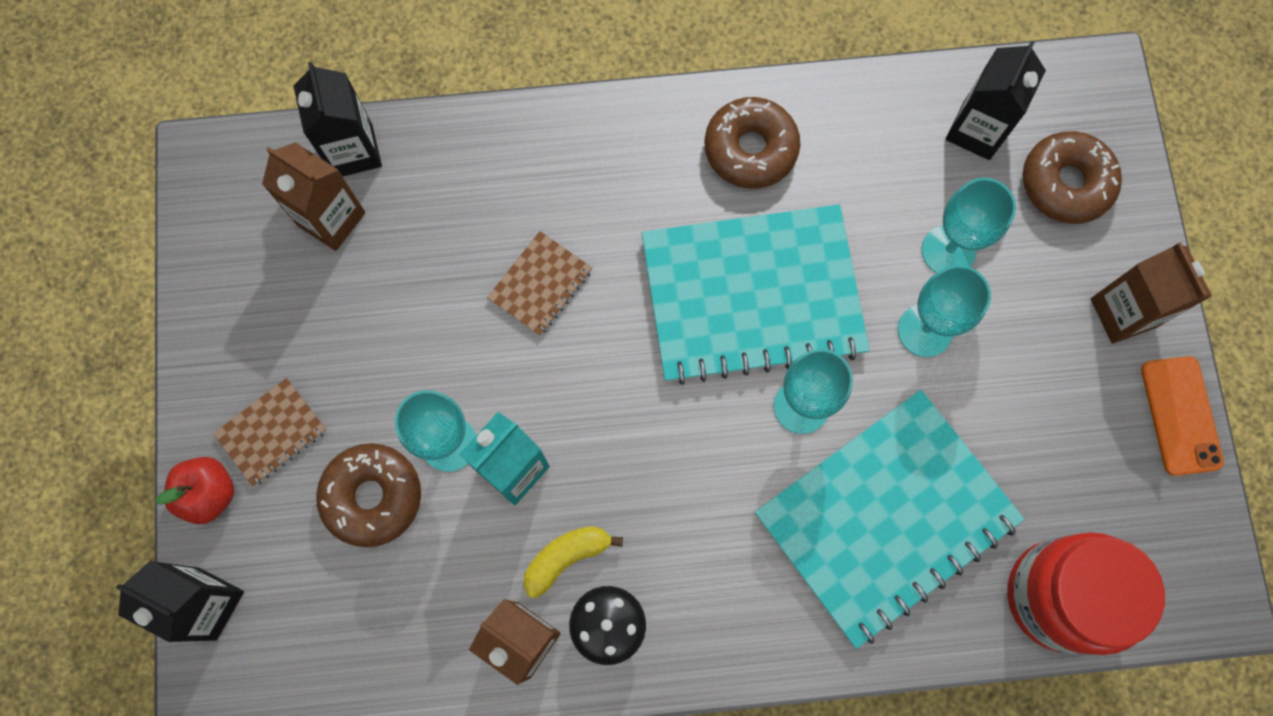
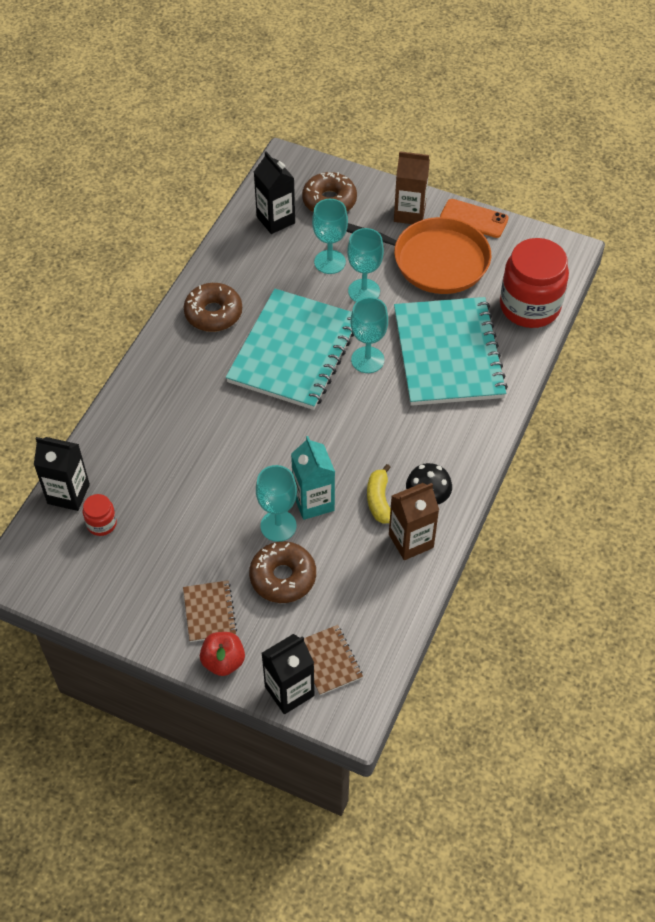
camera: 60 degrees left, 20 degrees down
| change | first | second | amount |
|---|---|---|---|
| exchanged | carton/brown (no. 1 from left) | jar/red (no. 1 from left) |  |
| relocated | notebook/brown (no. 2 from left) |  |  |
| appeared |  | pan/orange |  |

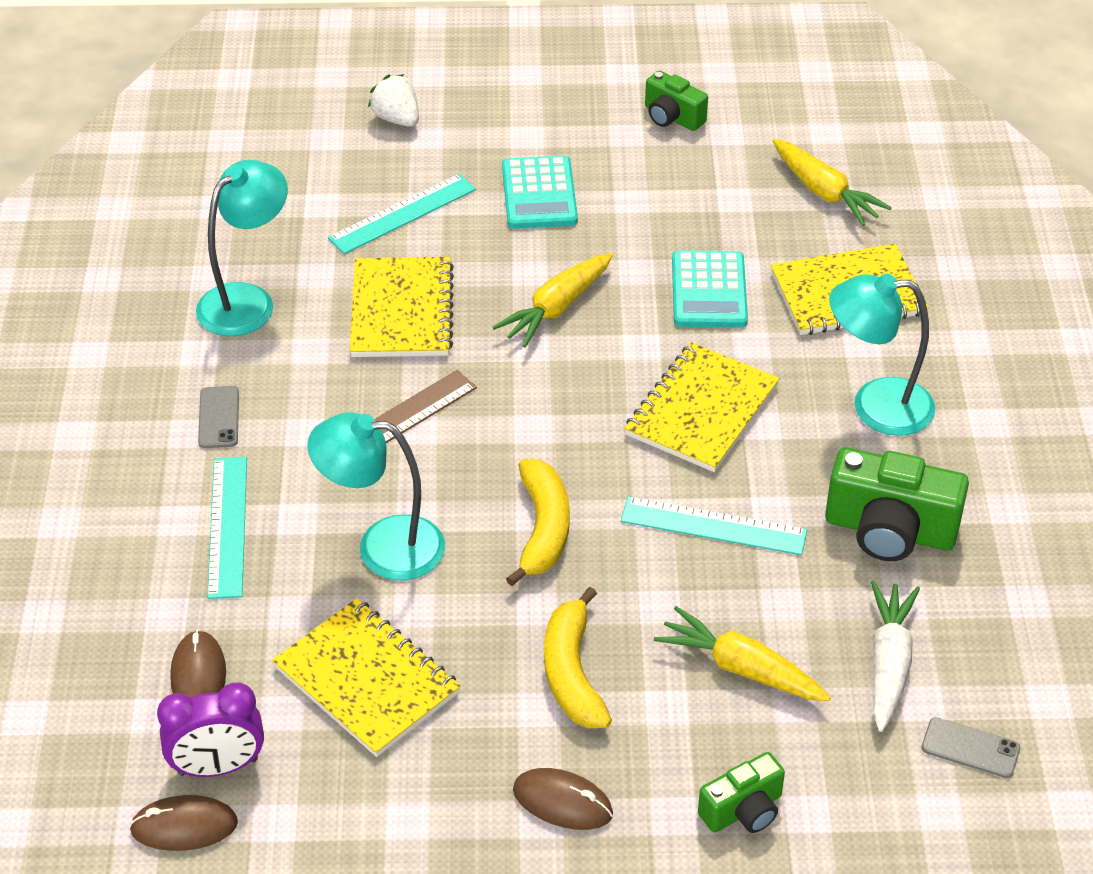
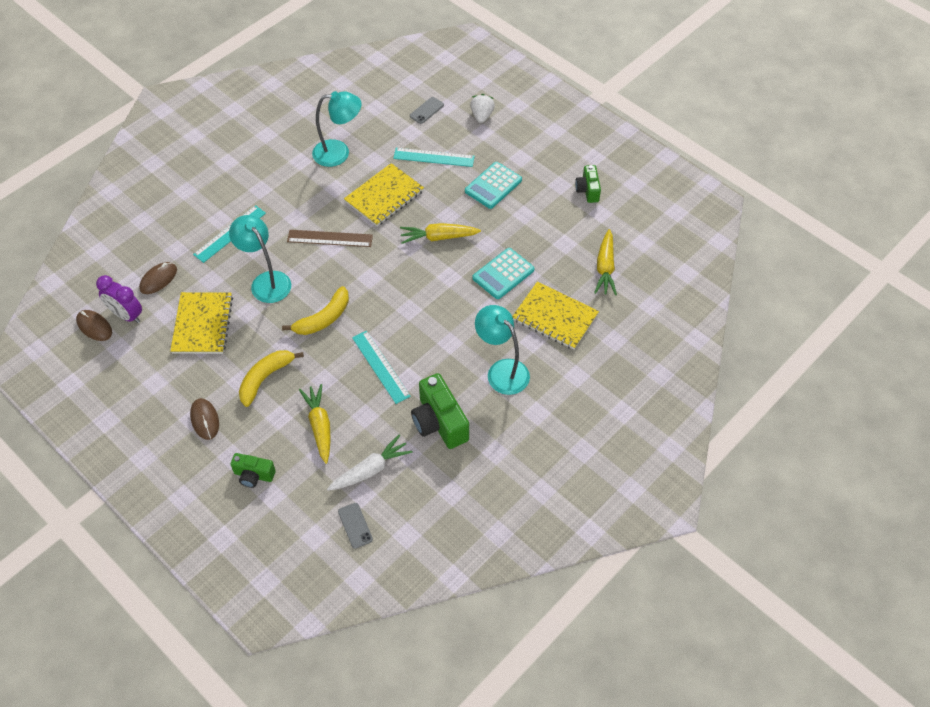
camera: 45 degrees right, 10 degrees up
| change | first | second | amount |
|---|---|---|---|
| missing | notebook/yellow (no. 3 from left) |  |  |
| relocated | phone/grey (no. 1 from left in the first image) | phone/grey (no. 2 from left) |  |

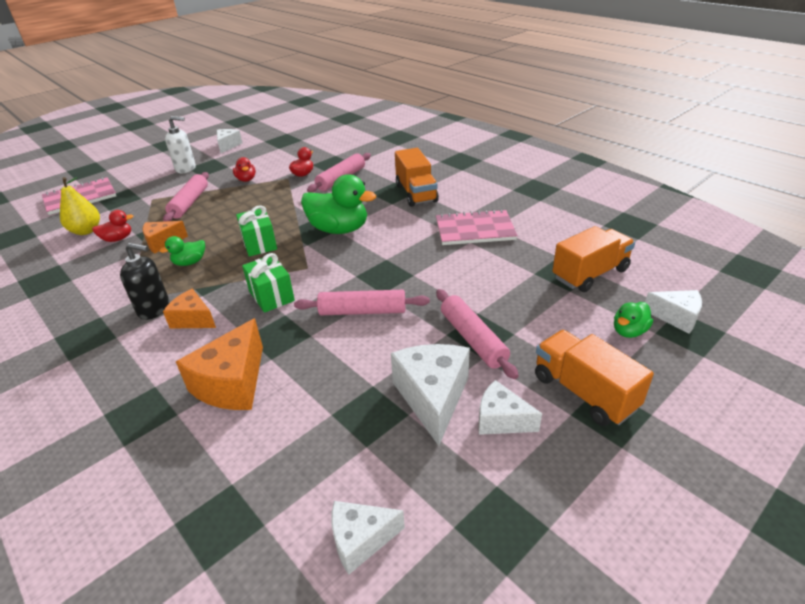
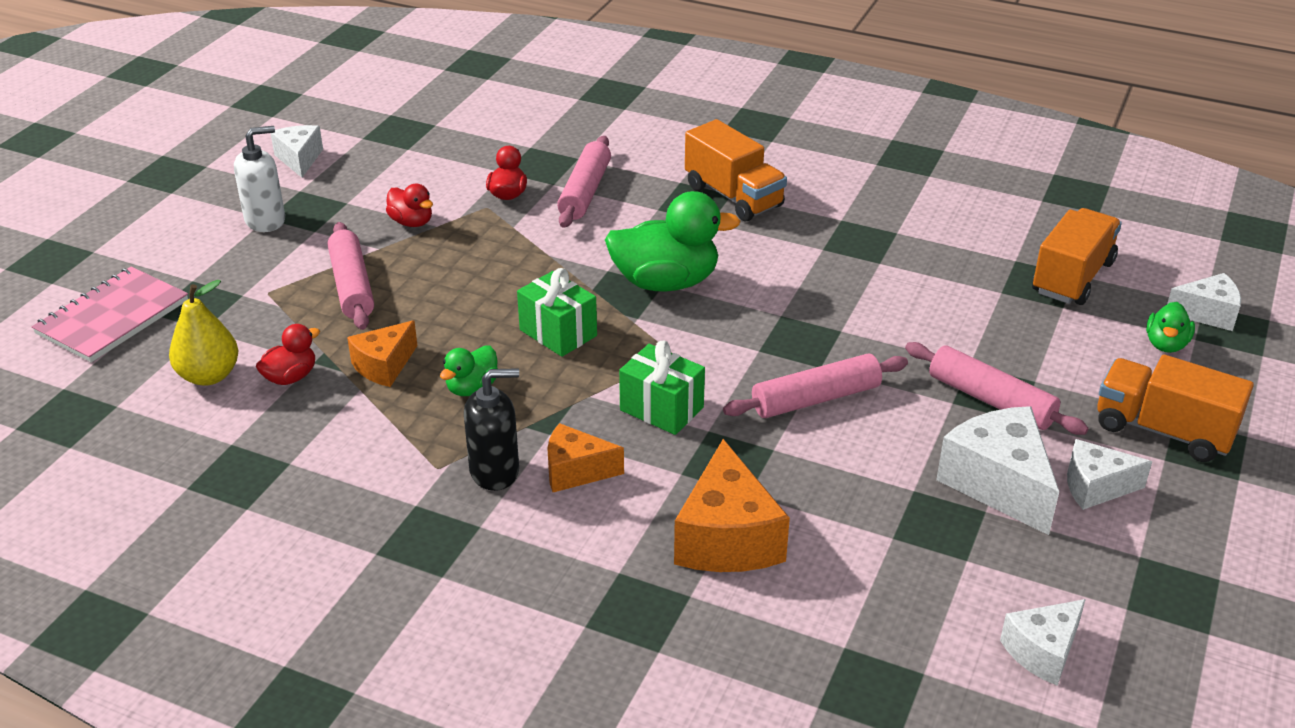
camera: 25 degrees left, 0 degrees up
| change | first | second | amount |
|---|---|---|---|
| missing | notebook/pink (no. 2 from left) |  |  |

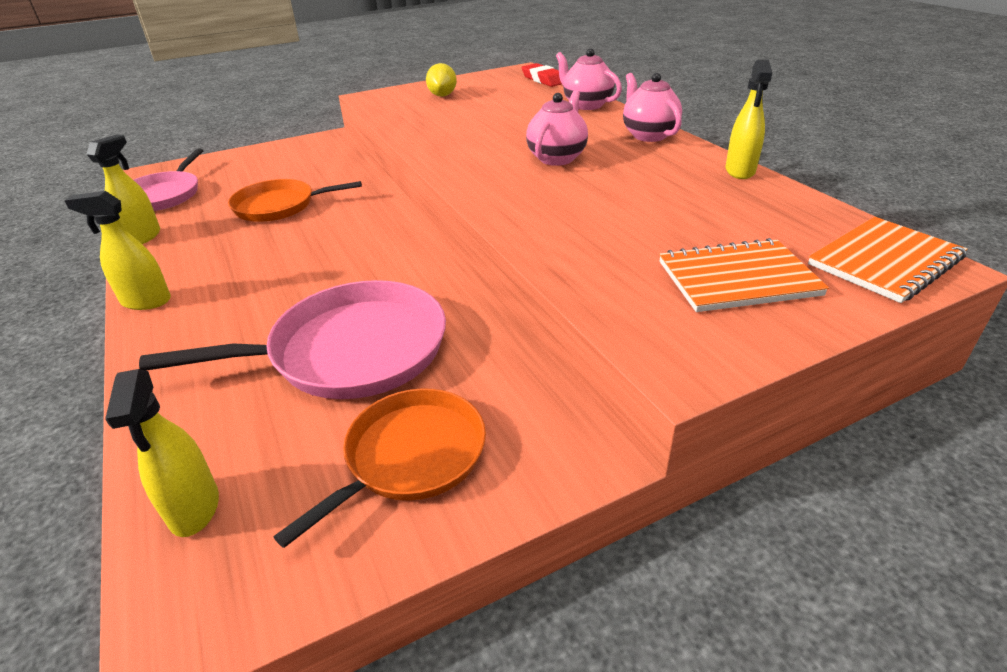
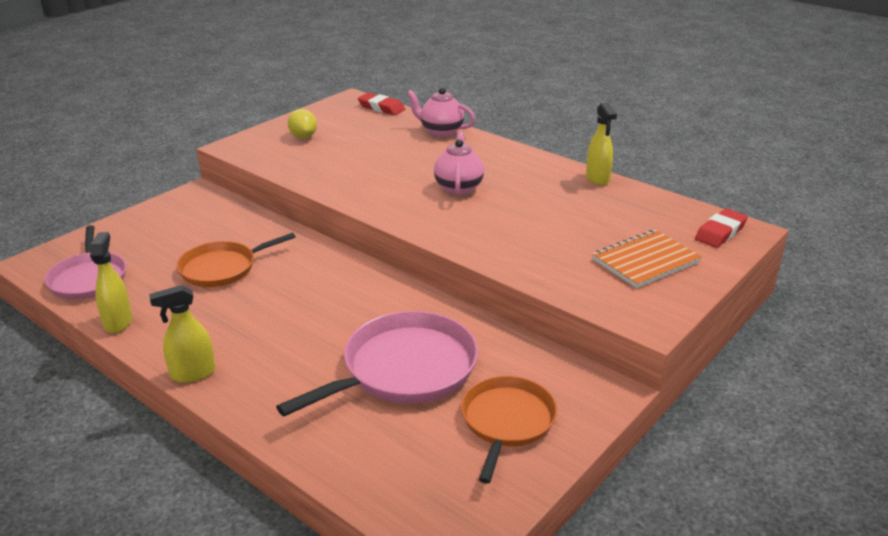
camera: 25 degrees left, 5 degrees down
| change | first | second | amount |
|---|---|---|---|
| missing | teapot/pink (no. 3 from left) |  |  |
| exchanged | notebook/orange (no. 2 from left) | eraser/red (no. 2 from left) |  |
| missing | spray bottle/yellow (no. 3 from left) |  |  |

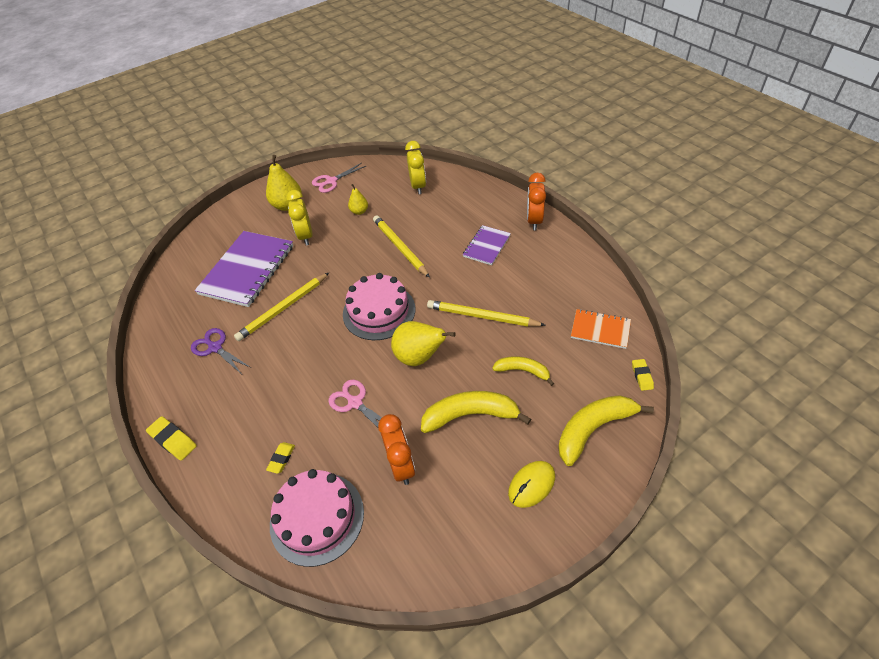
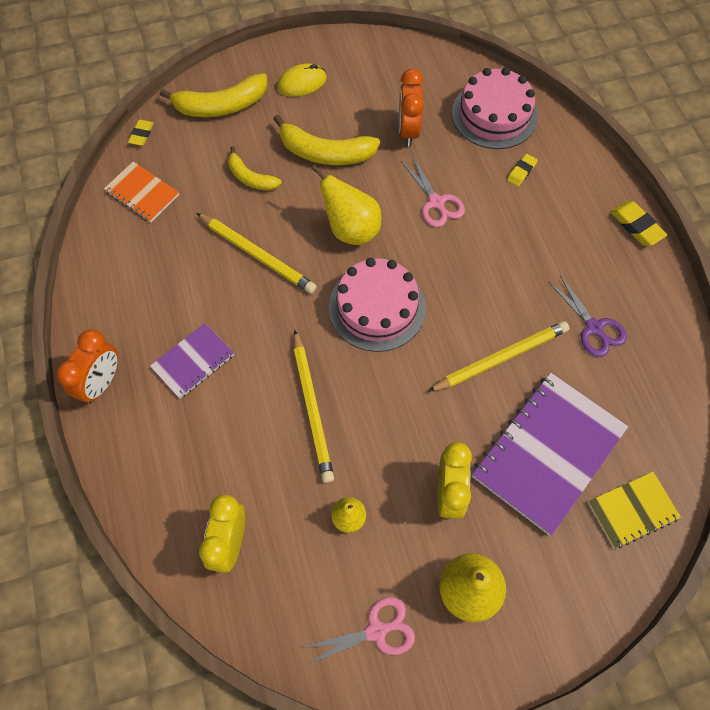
camera: 165 degrees left, 15 degrees up
| change | first | second | amount |
|---|---|---|---|
| appeared |  | notebook/yellow |  |

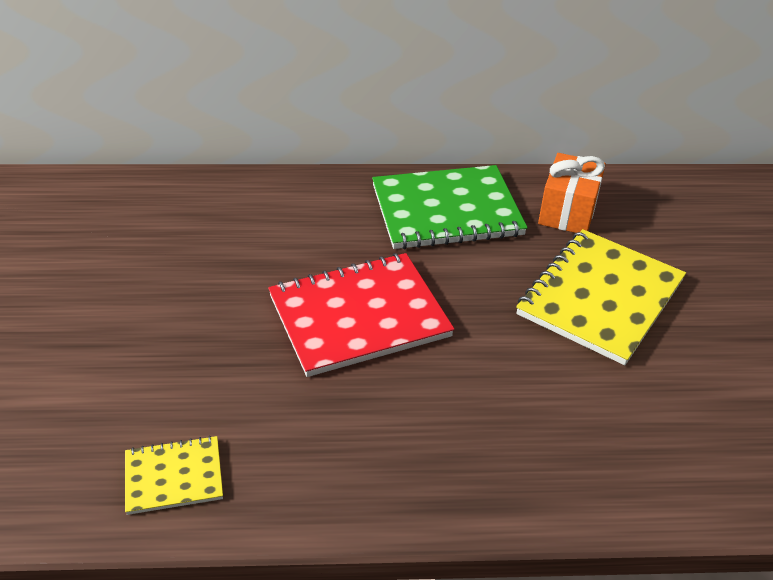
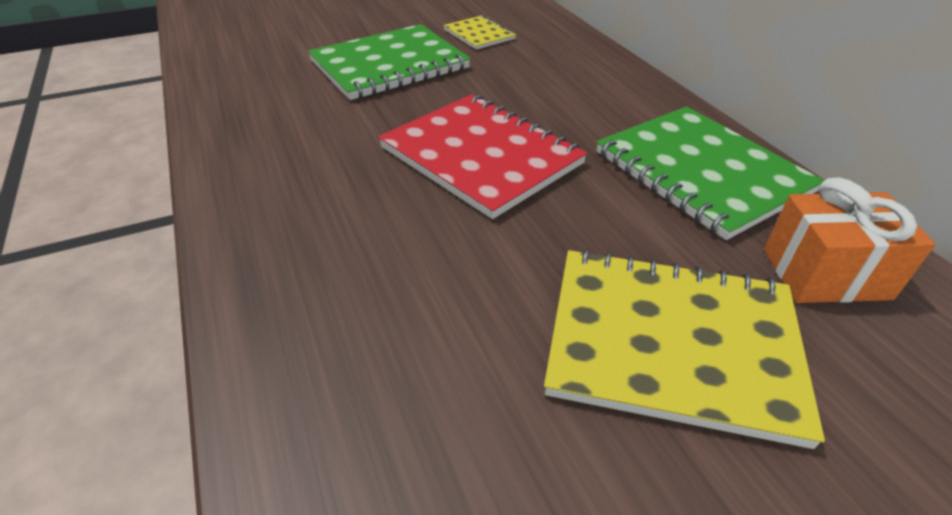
camera: 70 degrees right, 0 degrees up
| change | first | second | amount |
|---|---|---|---|
| relocated | notebook/yellow (no. 1 from left) |  |  |
| appeared |  | notebook/green (no. 1 from left) |  |

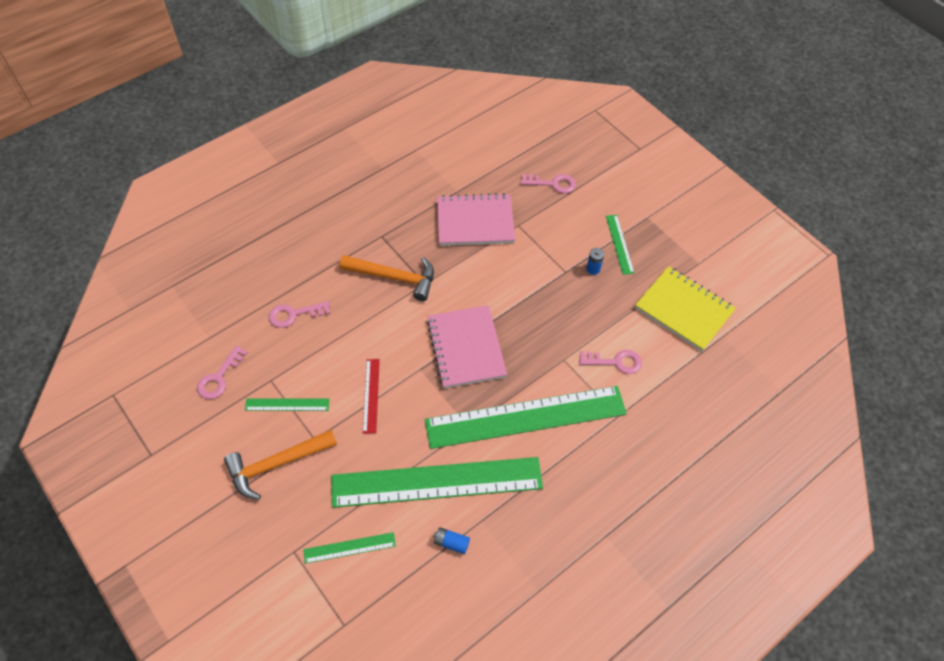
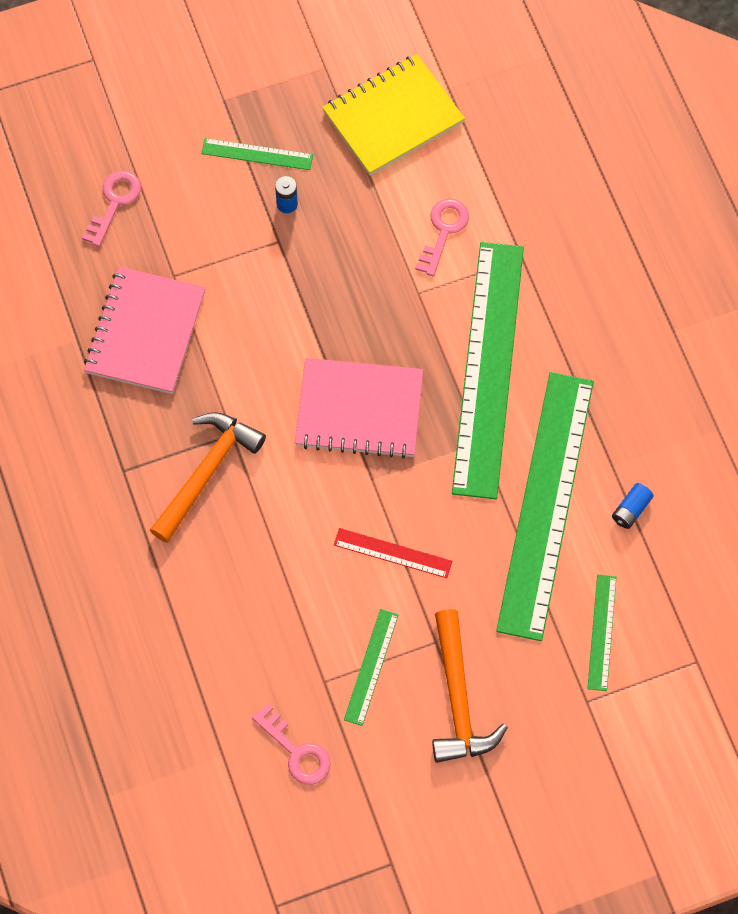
camera: 70 degrees left, 10 degrees up
| change | first | second | amount |
|---|---|---|---|
| missing | key/pink (no. 2 from left) |  |  |

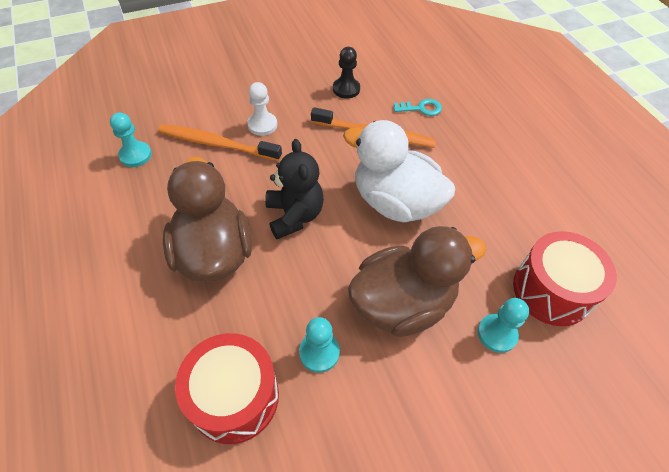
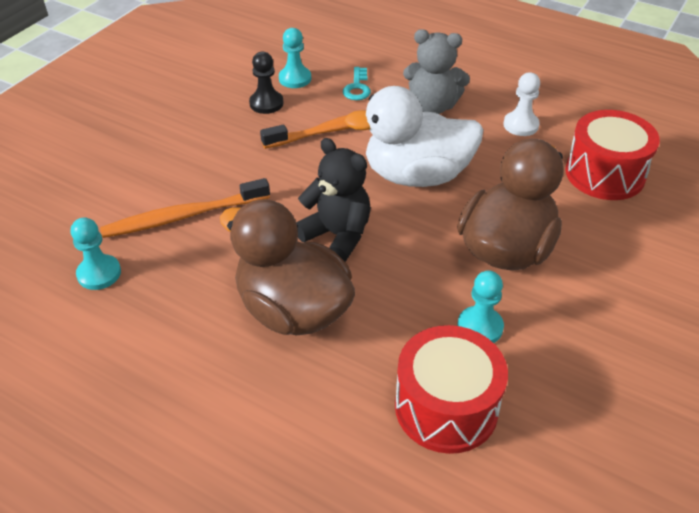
camera: 35 degrees left, 10 degrees down
| change | first | second | amount |
|---|---|---|---|
| relocated | pawn/white |  |  |
| spun | key/turquoise |  | 135 degrees clockwise |
| relocated | pawn/turquoise (no. 3 from left in the first image) | pawn/turquoise (no. 2 from left) |  |
| appeared |  | teddy bear/grey |  |

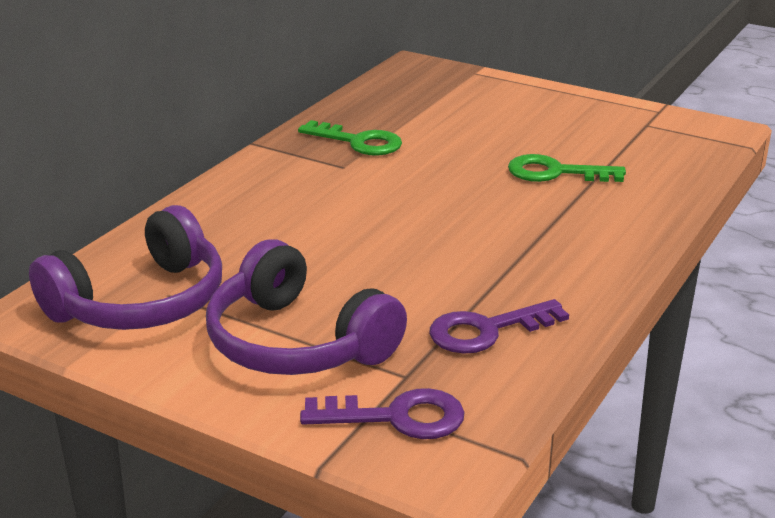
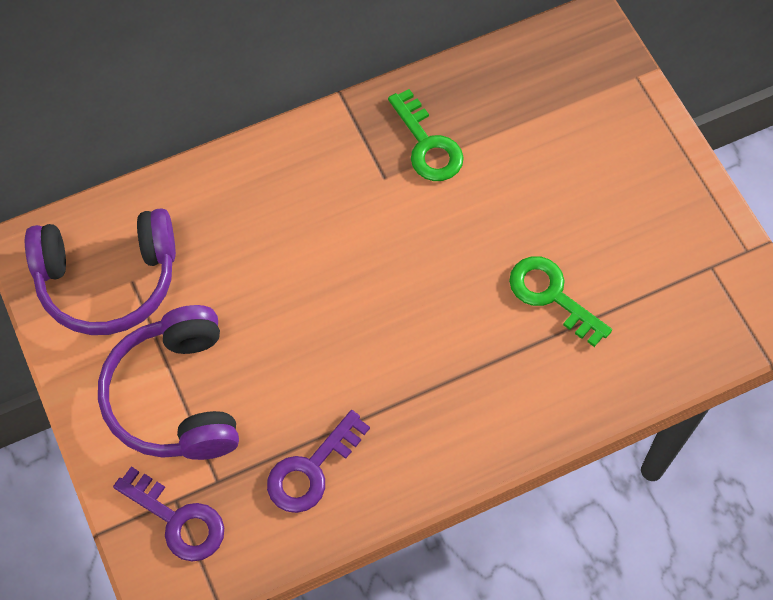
camera: 35 degrees right, 35 degrees up
| change | first | second | amount |
|---|---|---|---|
| spun | key/purple (no. 2 from left) |  | 60 degrees counterclockwise |

